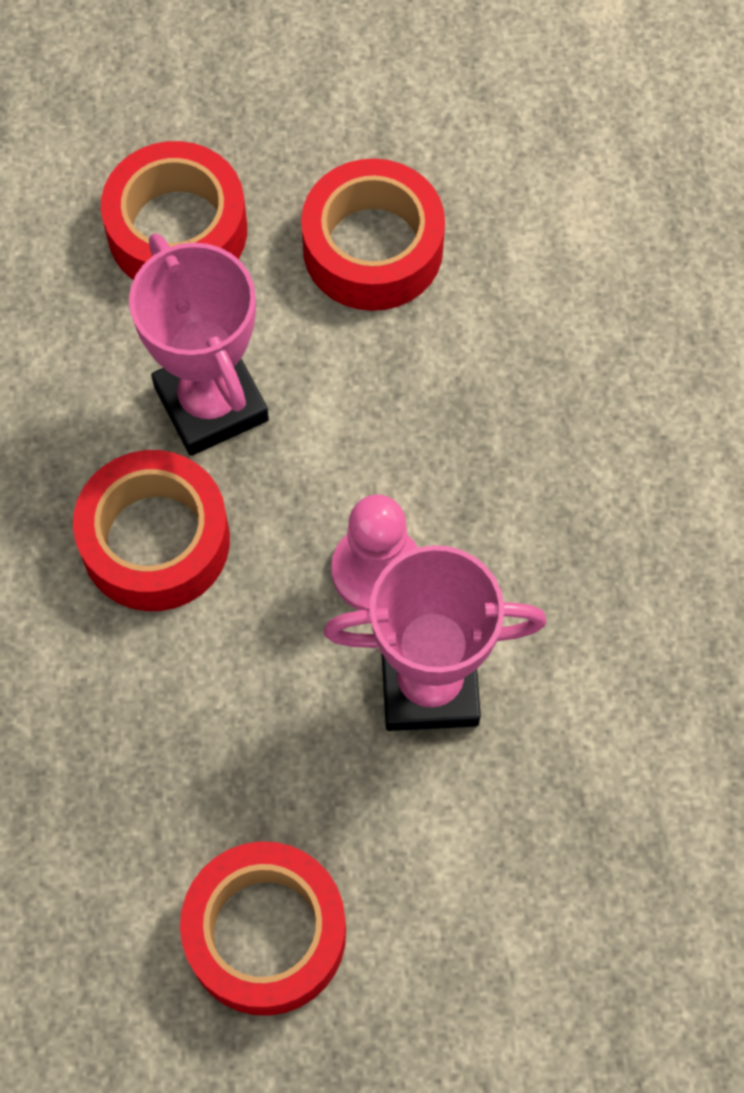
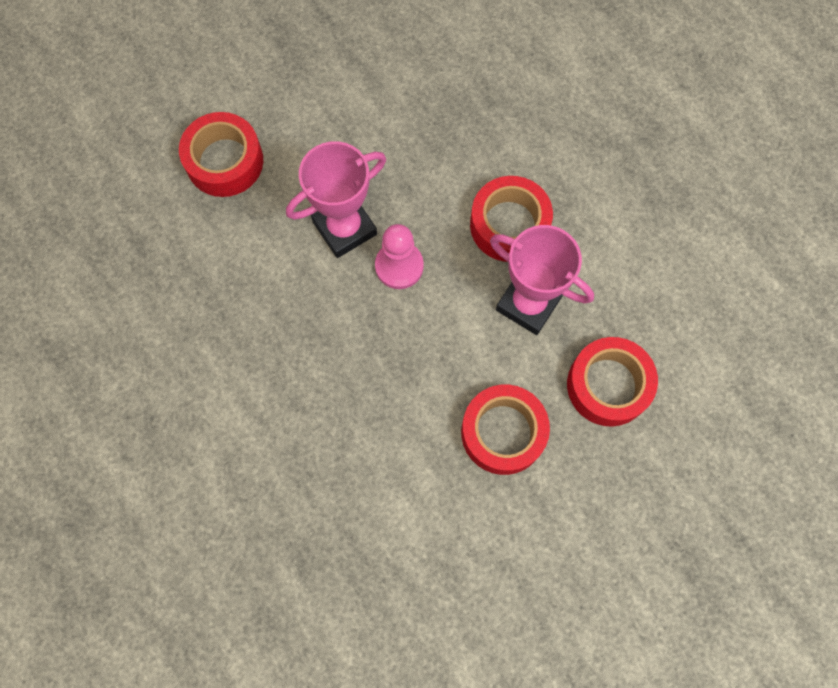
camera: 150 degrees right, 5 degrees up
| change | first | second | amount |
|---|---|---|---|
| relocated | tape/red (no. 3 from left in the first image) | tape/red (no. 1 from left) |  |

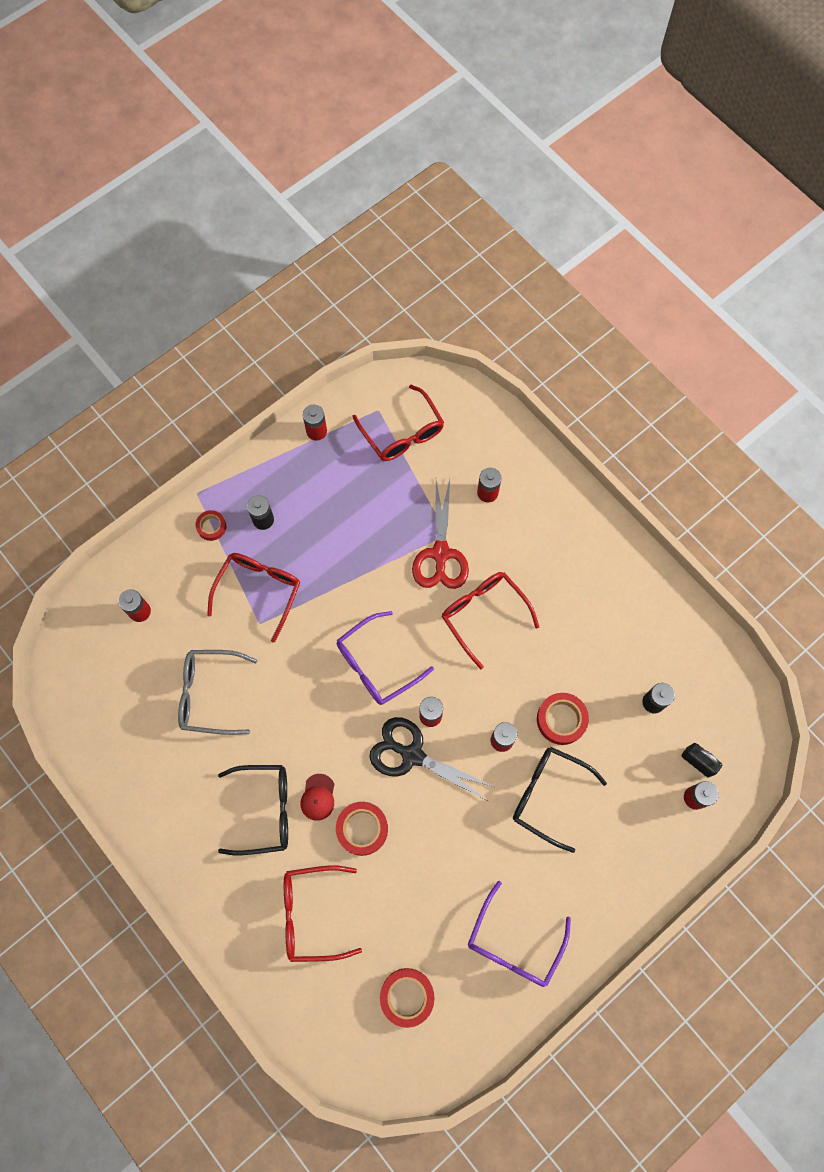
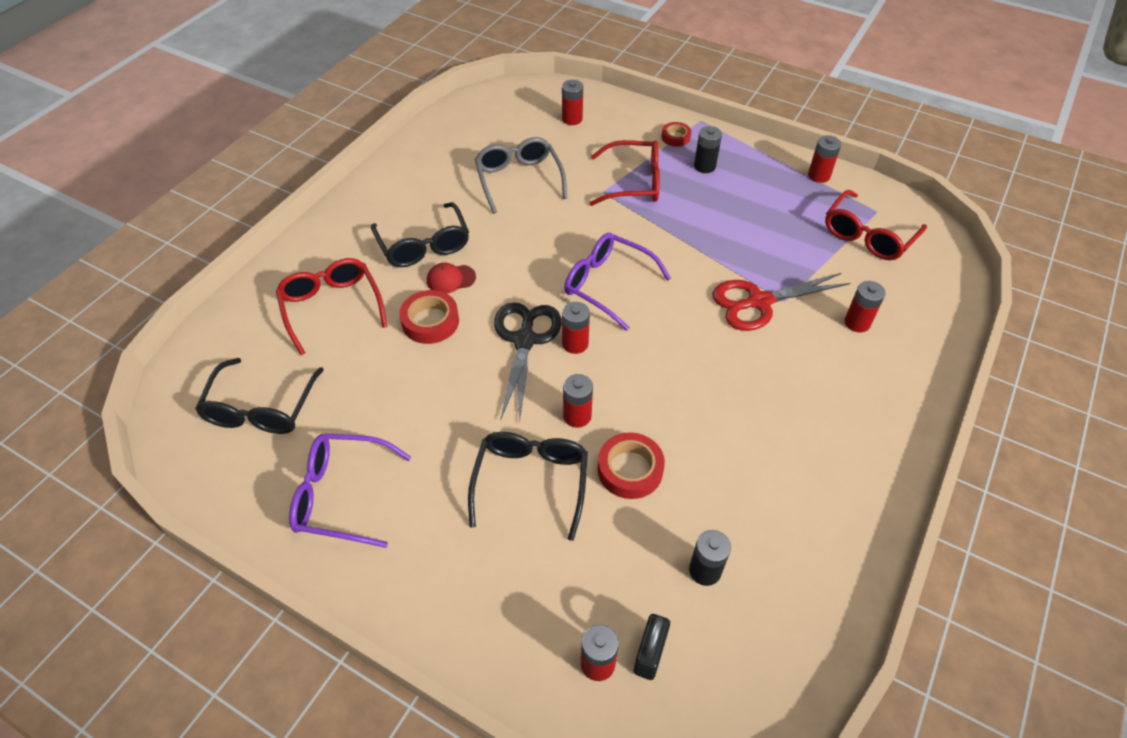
camera: 70 degrees right, 20 degrees down
| change | first | second | amount |
|---|---|---|---|
| missing | glasses/red (no. 4 from left) |  |  |
| exchanged | tape/red (no. 3 from left) | glasses/black (no. 1 from left) |  |

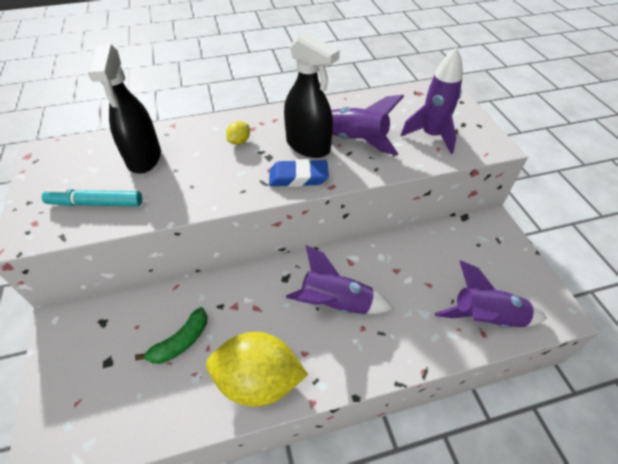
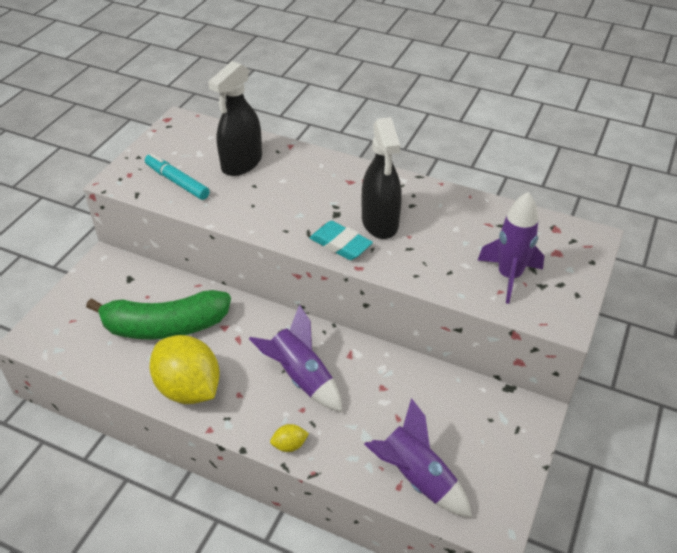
camera: 40 degrees right, 5 degrees down
| change | first | second | amount |
|---|---|---|---|
| missing | rocket/purple (no. 2 from left) |  |  |
| relocated | lemon/yellow (no. 1 from left in the first image) | lemon/yellow (no. 2 from left) |  |
| colour | eraser/blue | eraser/turquoise |  |
| size | banana/green |  | x1.95 |

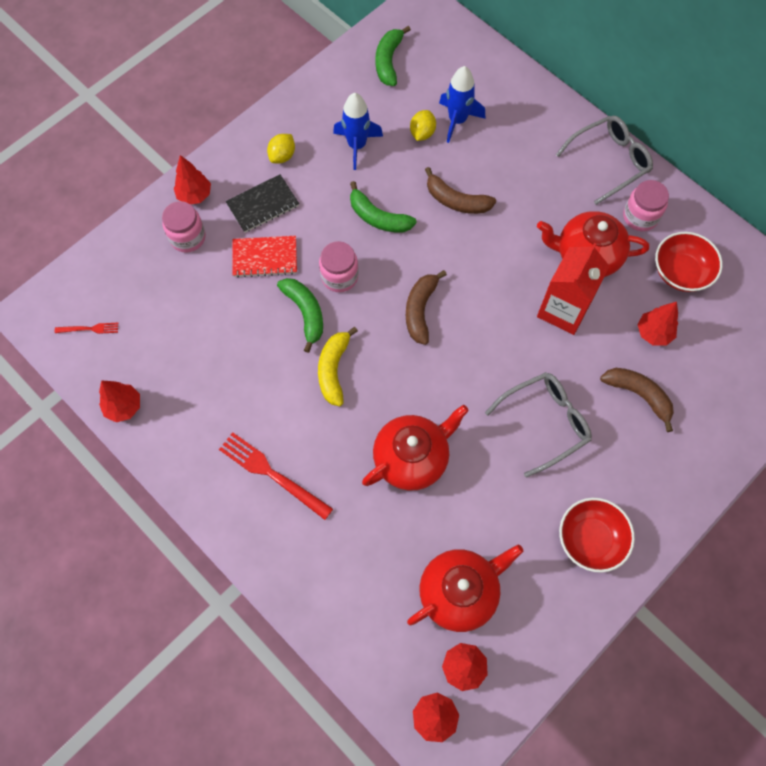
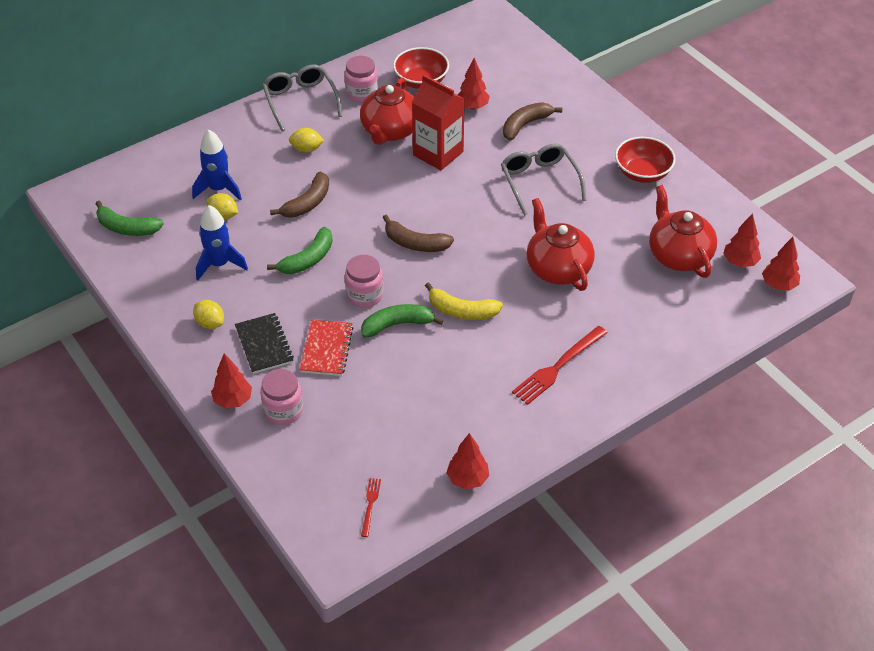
camera: 80 degrees left, 20 degrees down
| change | first | second | amount |
|---|---|---|---|
| appeared |  | lemon/yellow (no. 3 from left) |  |

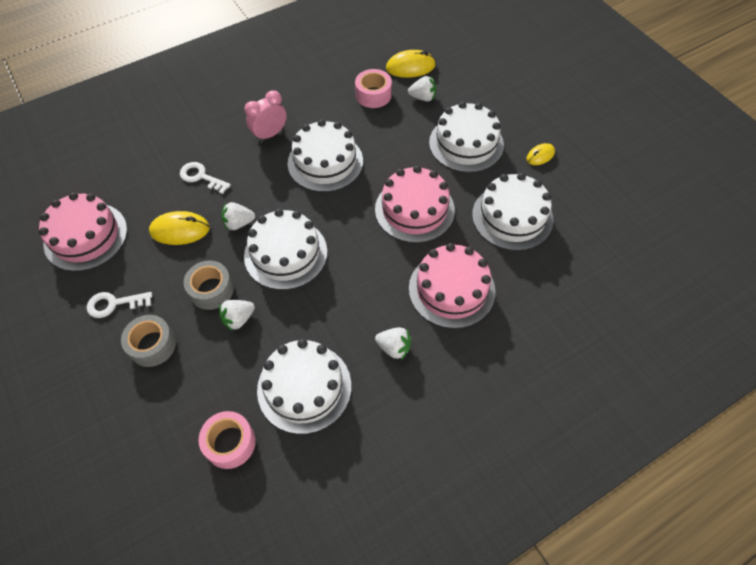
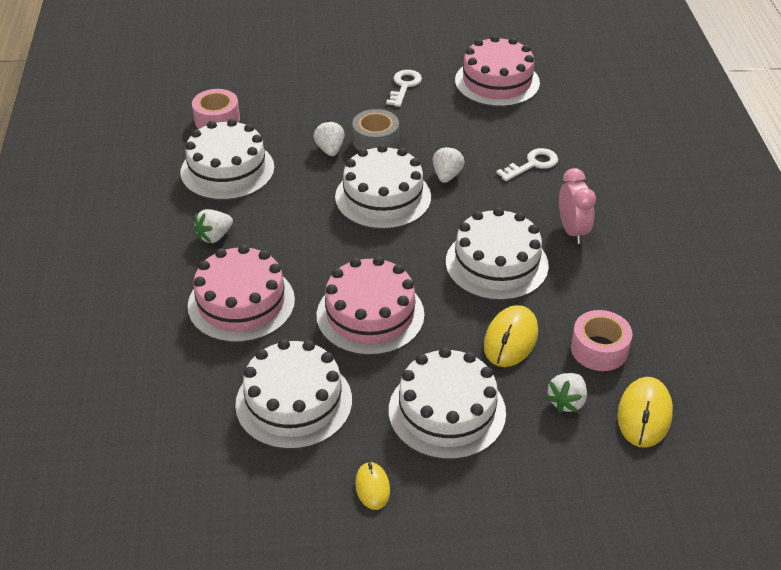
camera: 115 degrees right, 15 degrees down
| change | first | second | amount |
|---|---|---|---|
| relocated | mouse/yellow (no. 1 from left in the first image) | mouse/yellow (no. 2 from left) |  |
| missing | tape/grey (no. 1 from left) |  |  |

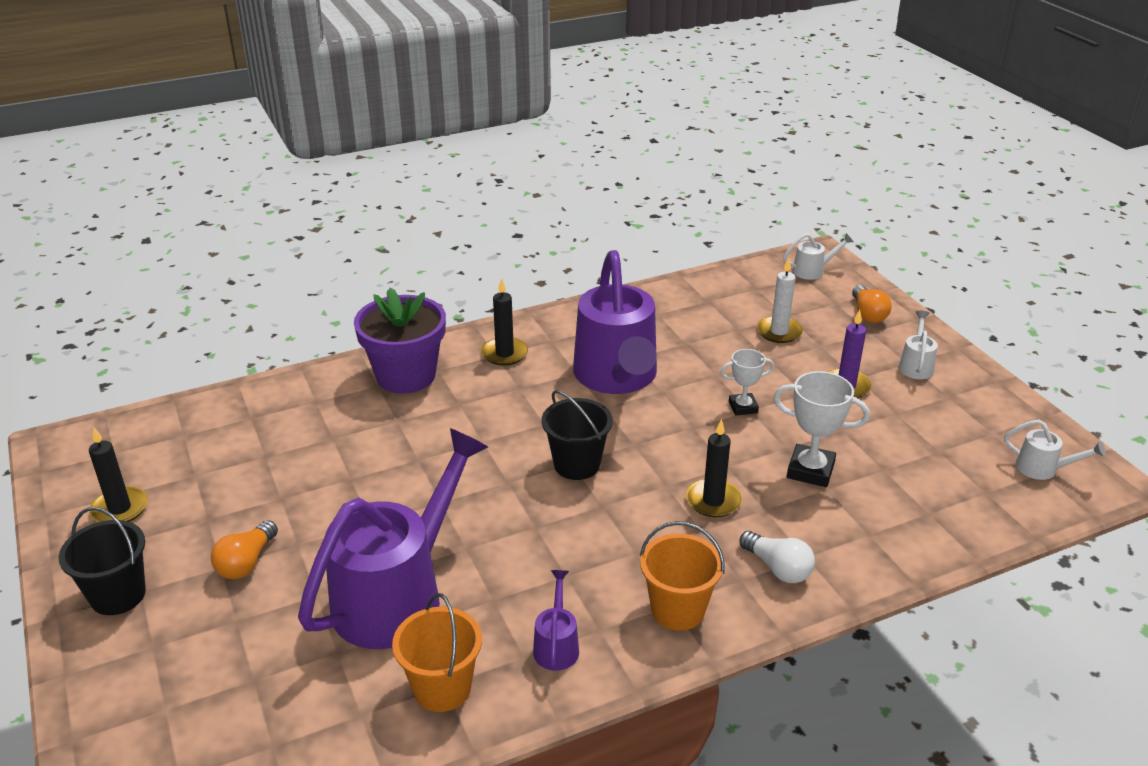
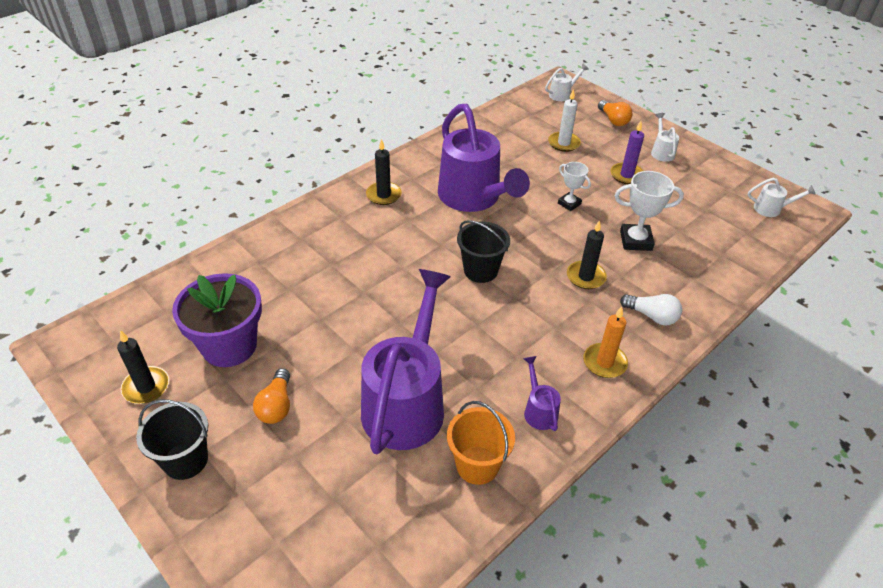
camera: 20 degrees left, 10 degrees up
| change | first | second | amount |
|---|---|---|---|
| relocated | flower pot/purple |  |  |
| spun | trophy/white (no. 1 from left) |  | 75 degrees clockwise |
| exchanged | bucket/orange (no. 2 from left) | candle/orange |  |

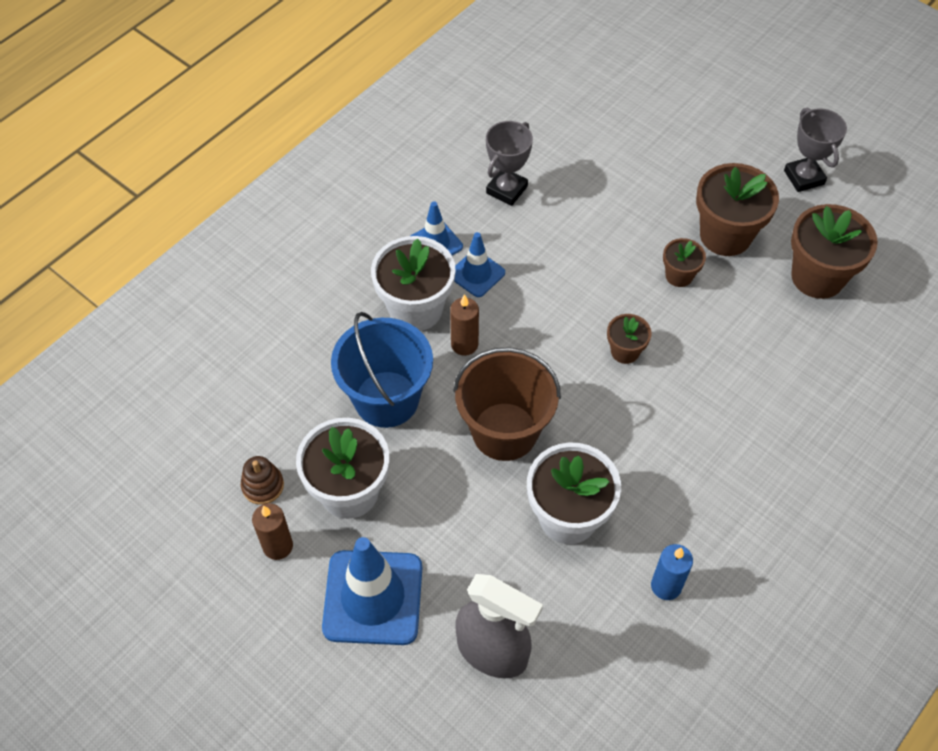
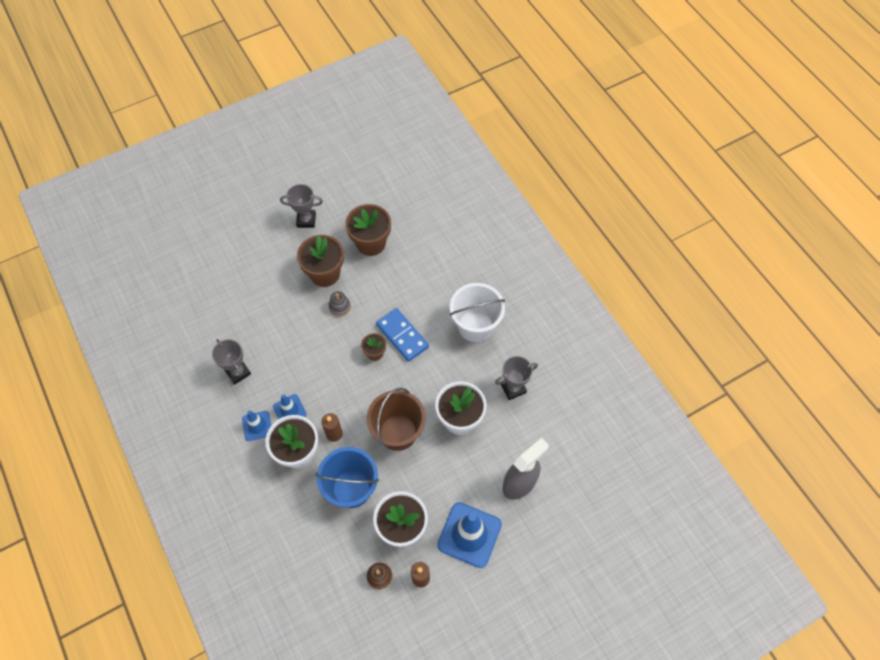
camera: 70 degrees left, 5 degrees up
| change | first | second | amount |
|---|---|---|---|
| exchanged | flower pot/brown (no. 2 from left) | stacking toy/grey |  |
| exchanged | candle/blue | trophy/grey (no. 3 from left) |  |
| appeared |  | bucket/white |  |
| appeared |  | domino/blue |  |

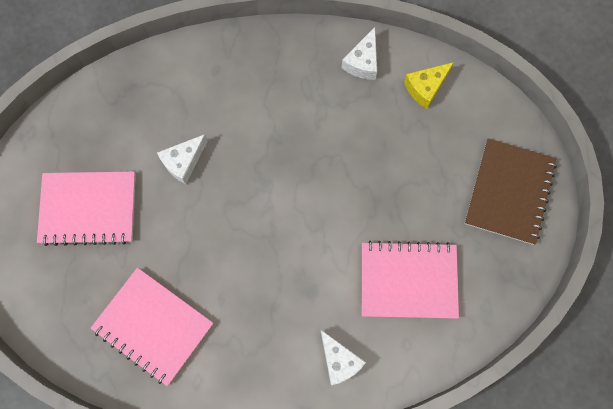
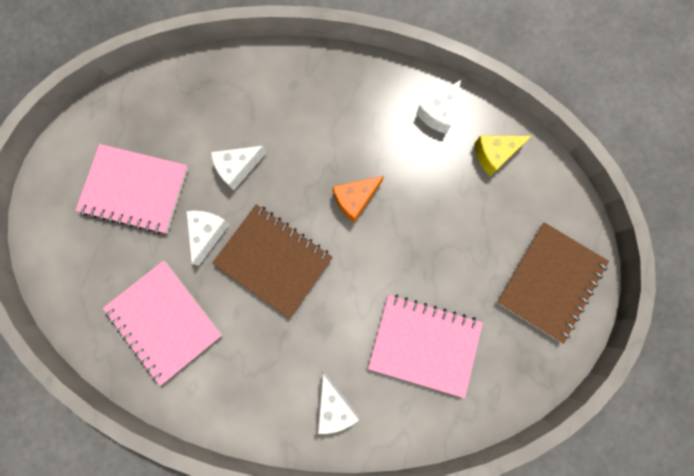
camera: 15 degrees right, 5 degrees up
| change | first | second | amount |
|---|---|---|---|
| appeared |  | cheese/orange |  |
| appeared |  | notebook/brown (no. 1 from left) |  |
| appeared |  | cheese/white (no. 1 from left) |  |

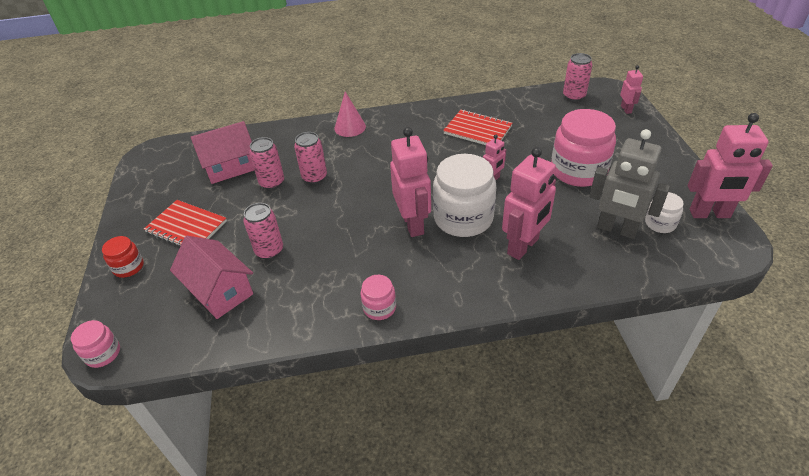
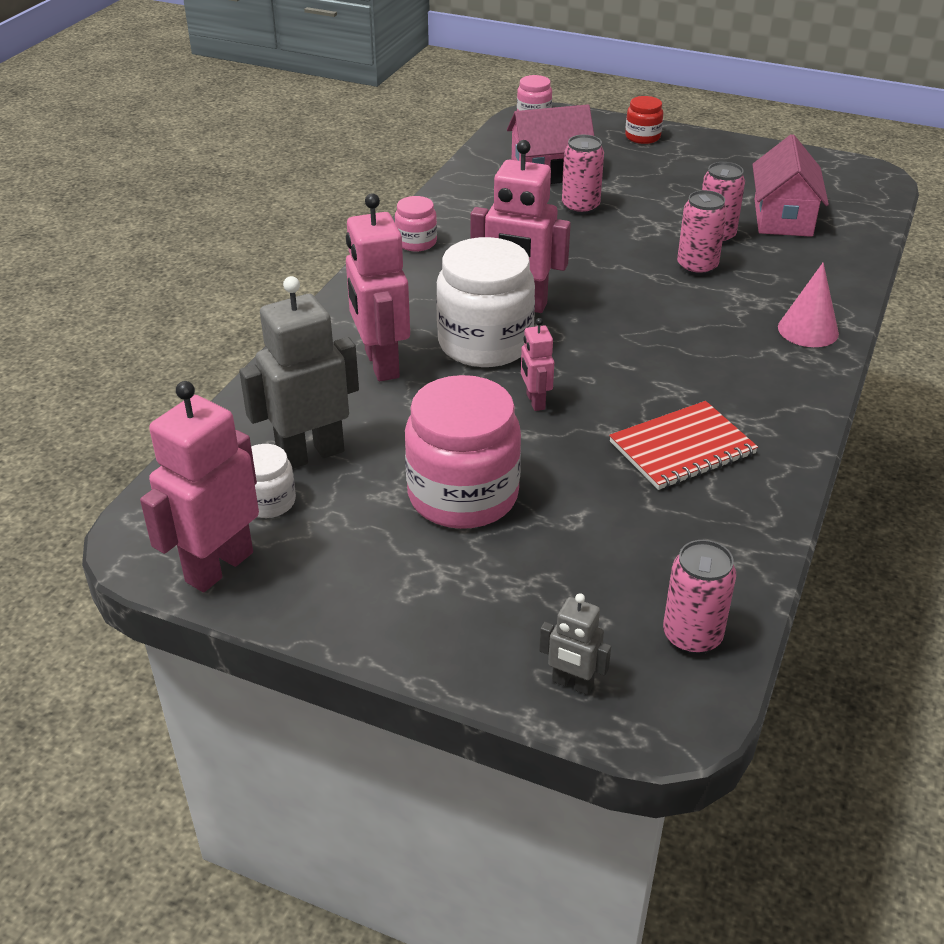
camera: 120 degrees right, 5 degrees down
| change | first | second | amount |
|---|---|---|---|
| colour | robot/pink (no. 4 from left) | robot/grey (no. 2 from left) |  |
| missing | notebook/red (no. 1 from left) |  |  |

